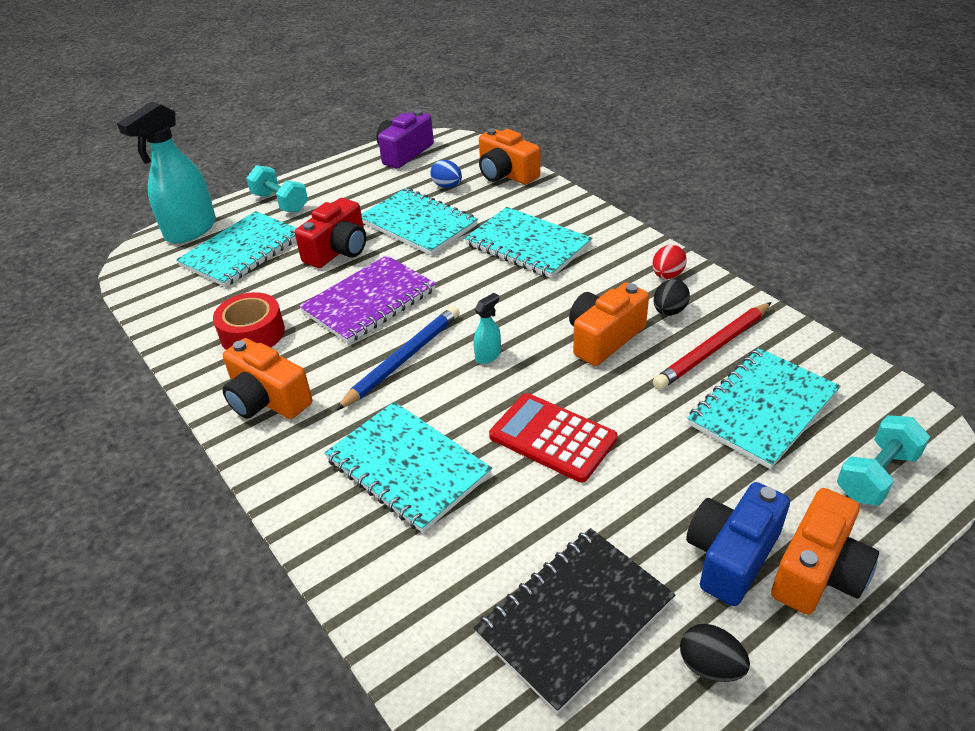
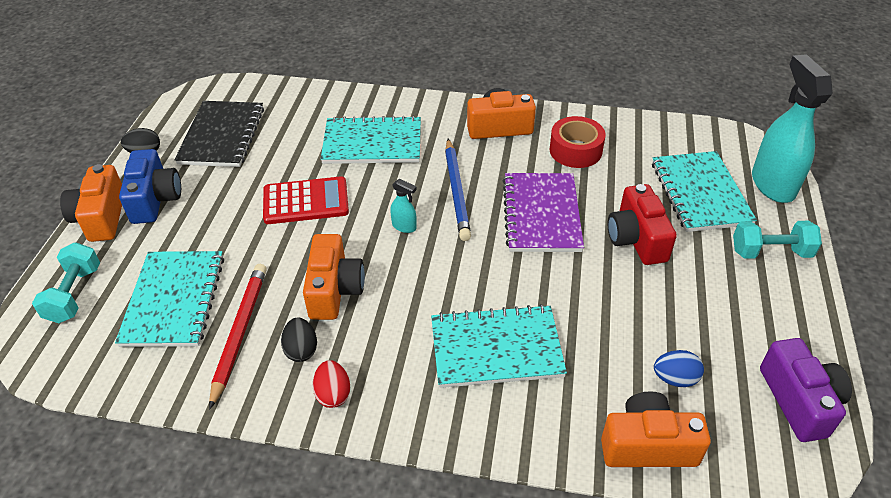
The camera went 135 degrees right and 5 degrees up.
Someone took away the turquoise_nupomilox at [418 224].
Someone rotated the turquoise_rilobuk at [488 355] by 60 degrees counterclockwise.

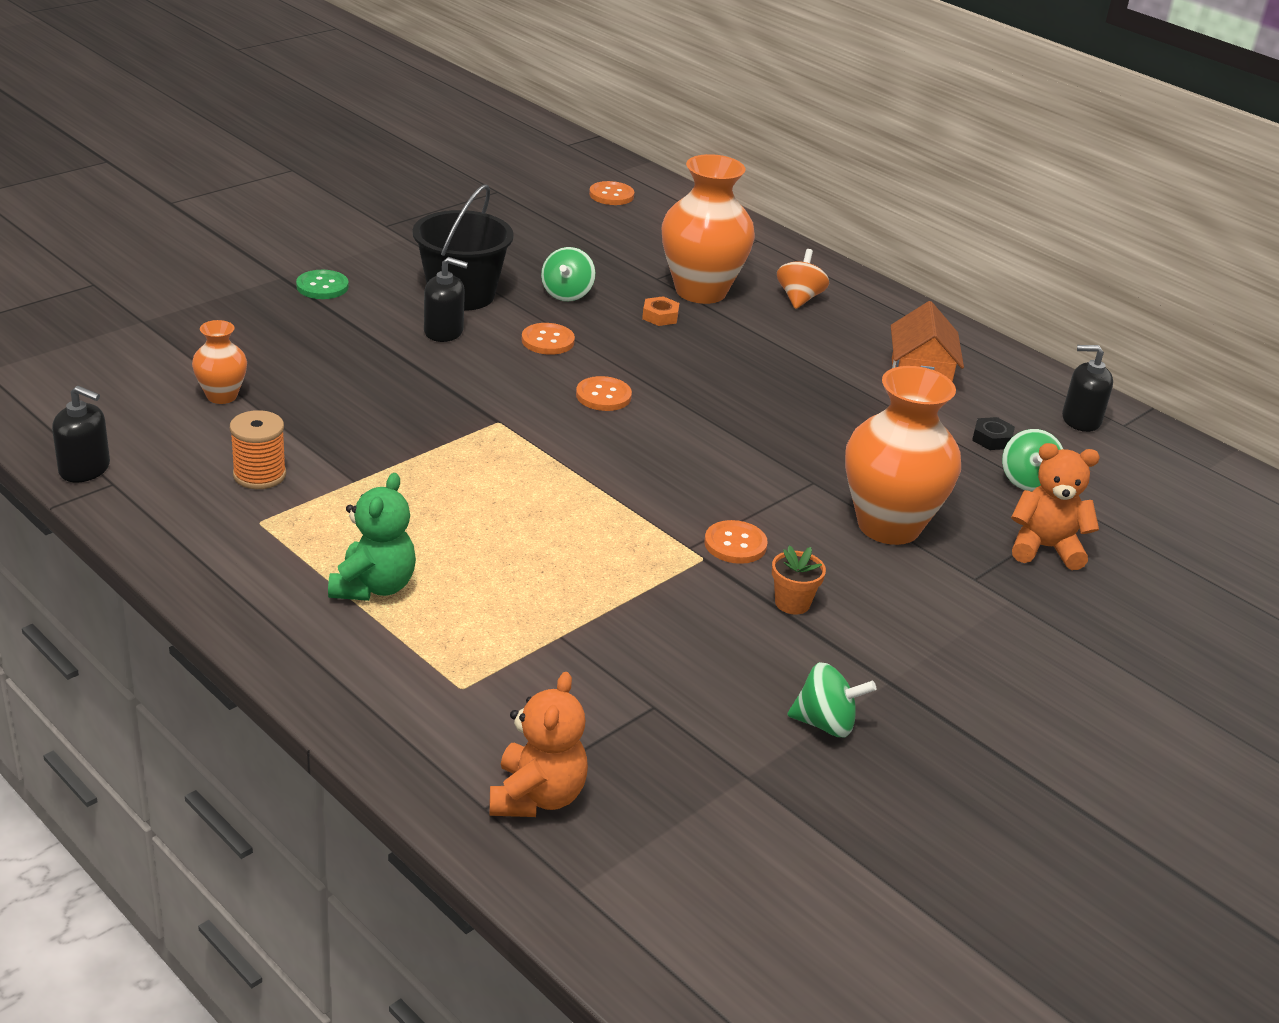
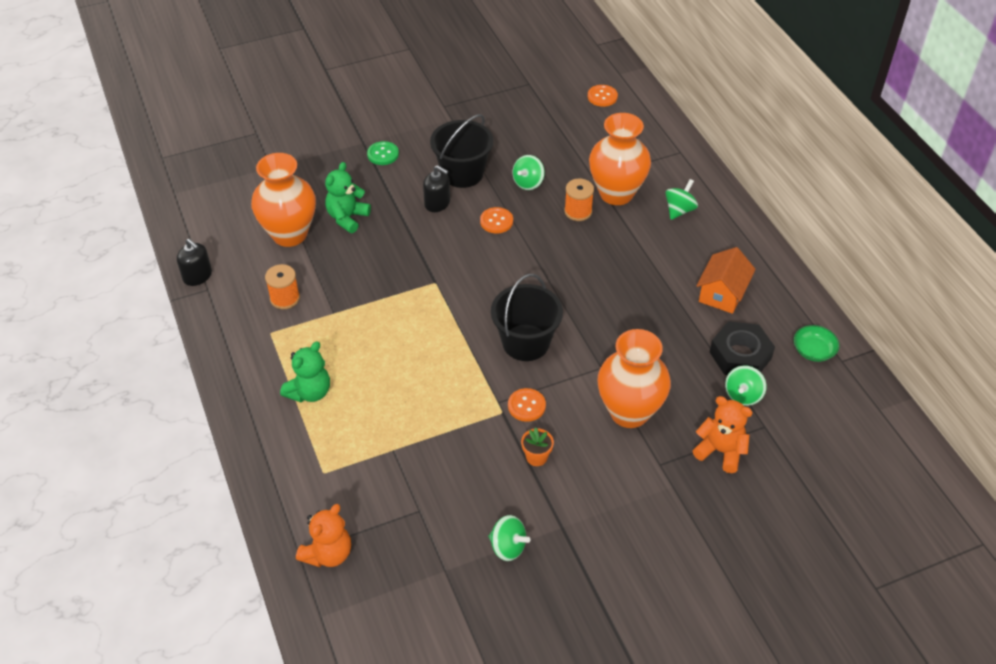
The camera went 25 degrees right and 15 degrees up.
Someone took away the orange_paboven at [603 396].
Someone put down the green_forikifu at [347 218].
Someone put down the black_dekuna at [526 343].
Someone swapped the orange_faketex at [660 316] for the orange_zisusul at [578 211].
Someone swapped the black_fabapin at [1081 420] for the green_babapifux at [813 351].
Someone repainted the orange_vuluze at [799 298], which became the green_vuluze at [679 210].
Someone scaled the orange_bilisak at [222 396] by 2.02.
Someone scaled the black_faketex at [992 439] by 2.15.

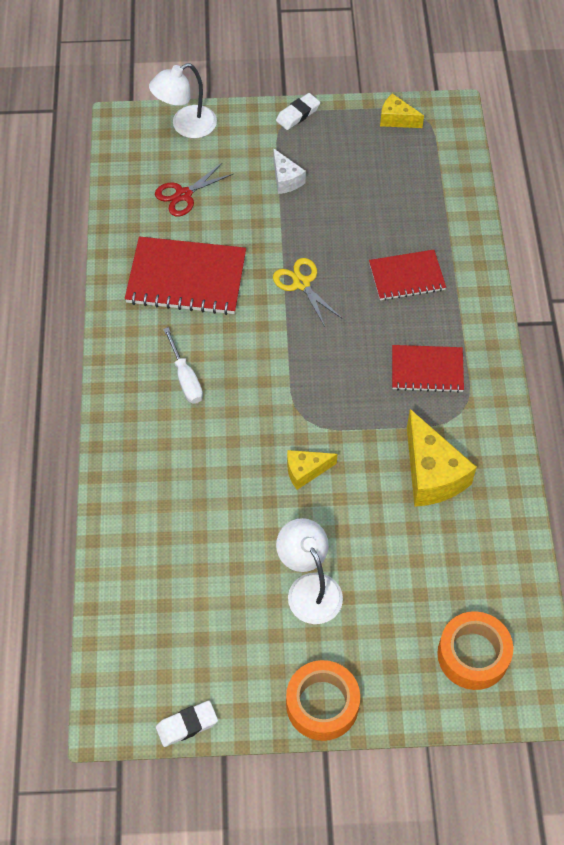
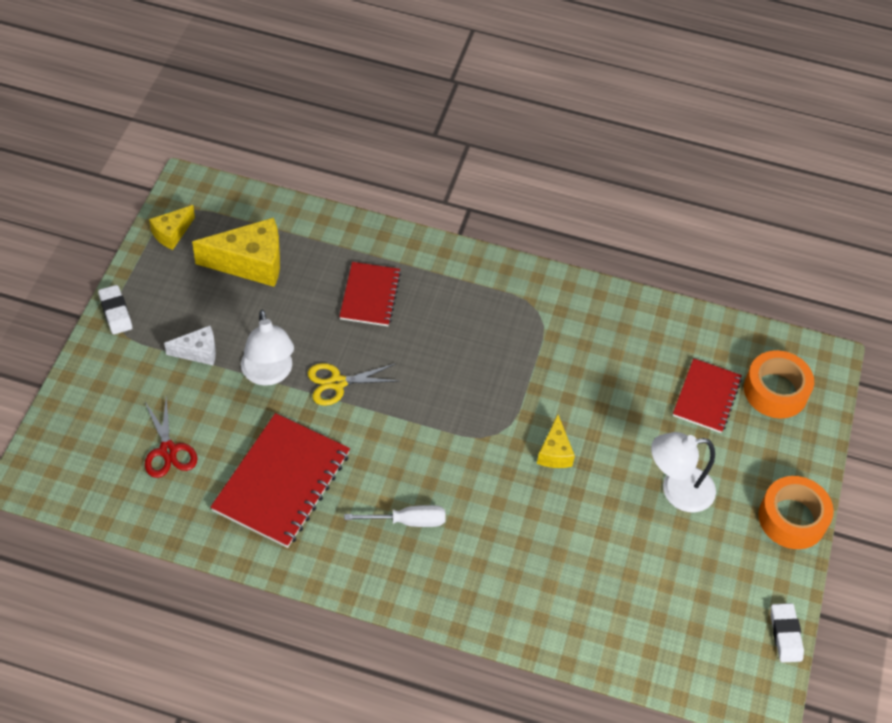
The camera went 75 degrees left and 5 degrees down.
Someone carried the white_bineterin from [186 126] to [268 374].
Someone carried the red_nupomilox from [427 370] to [706 397].
Someone carried the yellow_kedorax from [431 474] to [250 263].

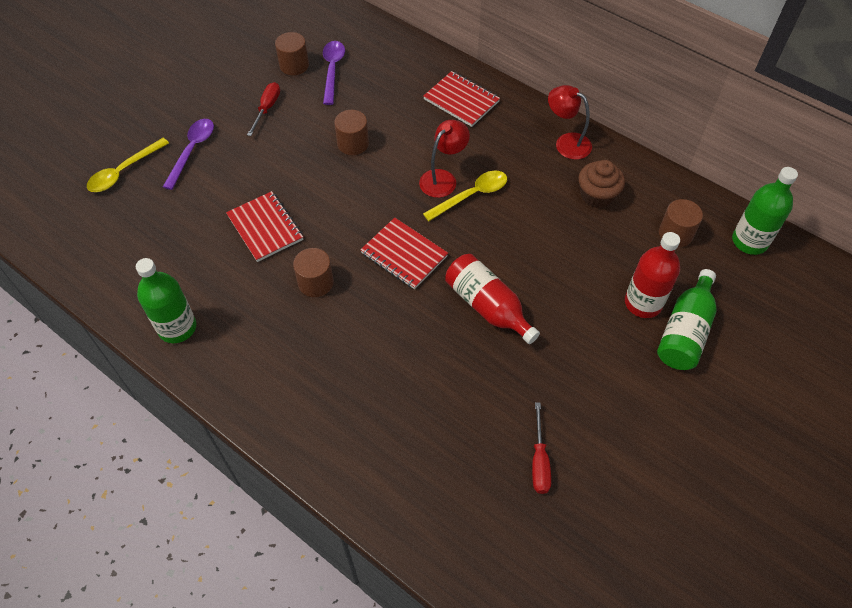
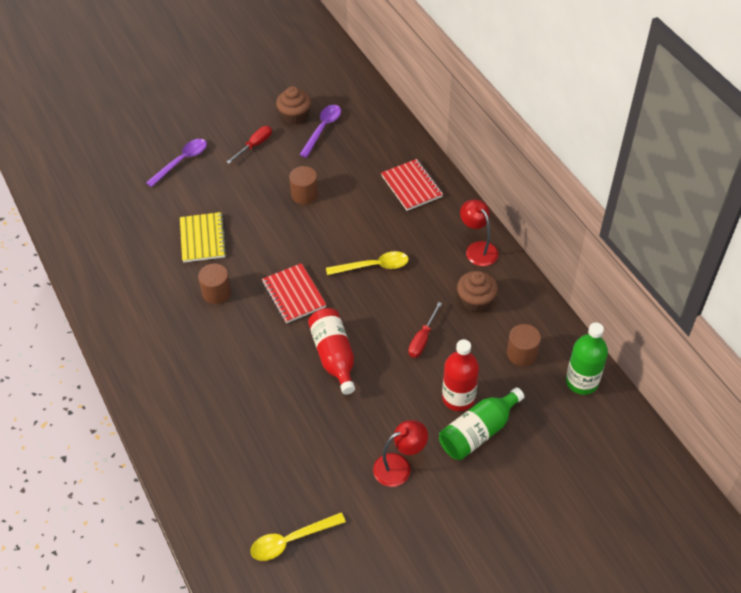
The camera went 25 degrees right and 5 degrees down.
Someone took away the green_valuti at [177 327].
Someone carried the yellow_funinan from [124 171] to [291 540].
Someone carried the red_bineterin from [443 178] to [399 466].
Someone carried the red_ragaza from [539 461] to [422 339].
Someone swapped the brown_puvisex at [294 65] for the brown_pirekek at [295 116].
Someone repainted the red_nupomilox at [265 228], which became the yellow_nupomilox at [203 239].

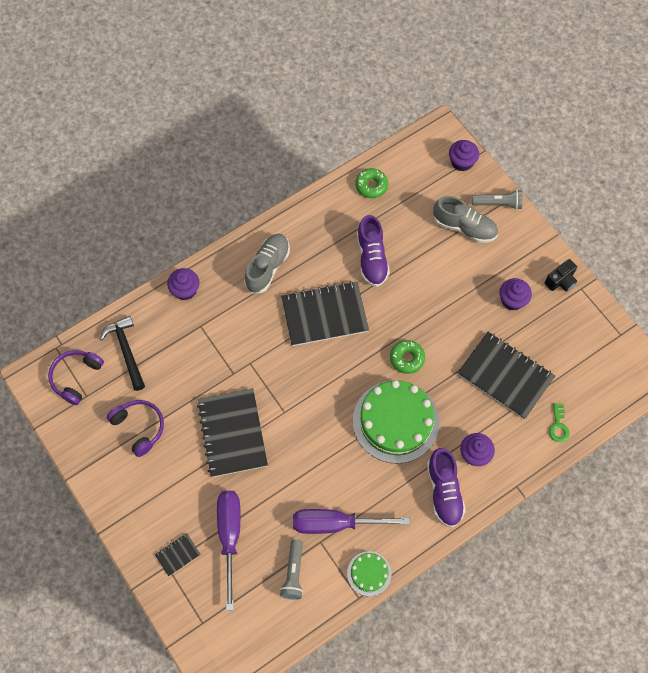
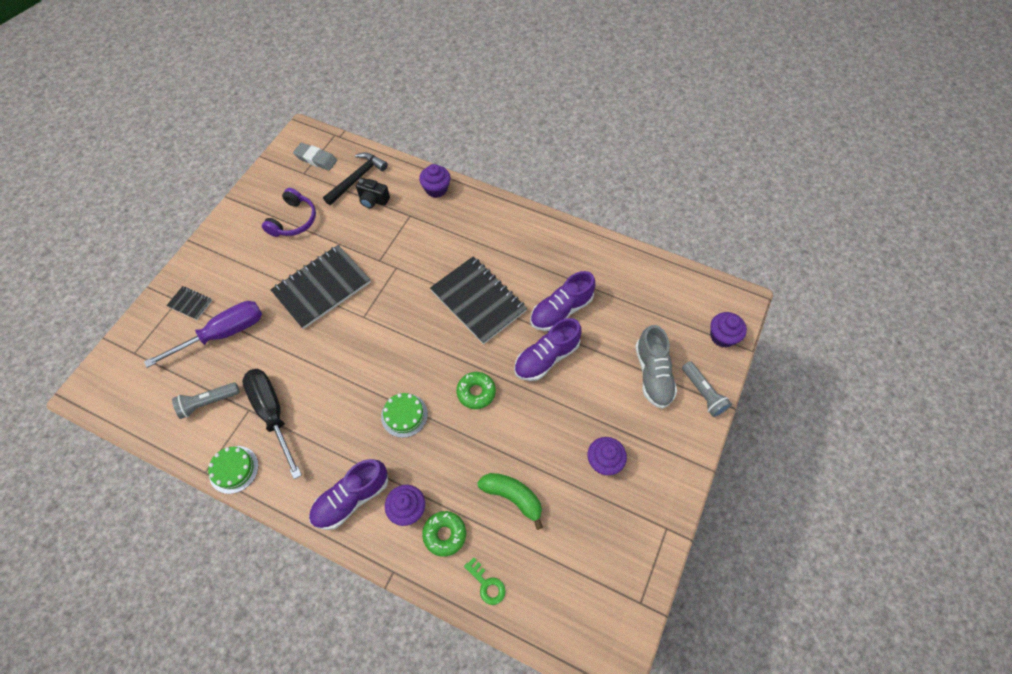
The camera went 60 degrees right and 5 degrees down.
Someone took away the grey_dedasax at [268 267].
Someone put down the purple_dedasax at [546 358].
Someone carried the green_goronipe from [371 186] to [444 534].
Someone carried the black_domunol from [560 281] to [373 200].
Someone swapped the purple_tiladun at [76 377] for the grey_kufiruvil at [316 159].
Someone swapped the black_nupomilox at [505 376] for the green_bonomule at [512 497].
Someone repainted the purple_ragaza at [335 523], which became the black_ragaza at [272 414].
Someone rotated the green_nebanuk at [558 426] by 105 degrees counterclockwise.
Someone scaled the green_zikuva at [395 421] by 0.49.

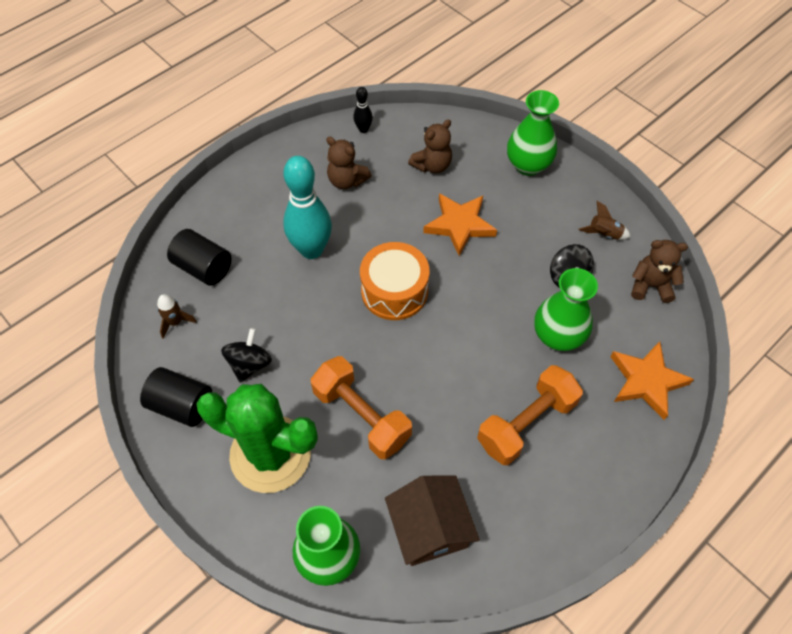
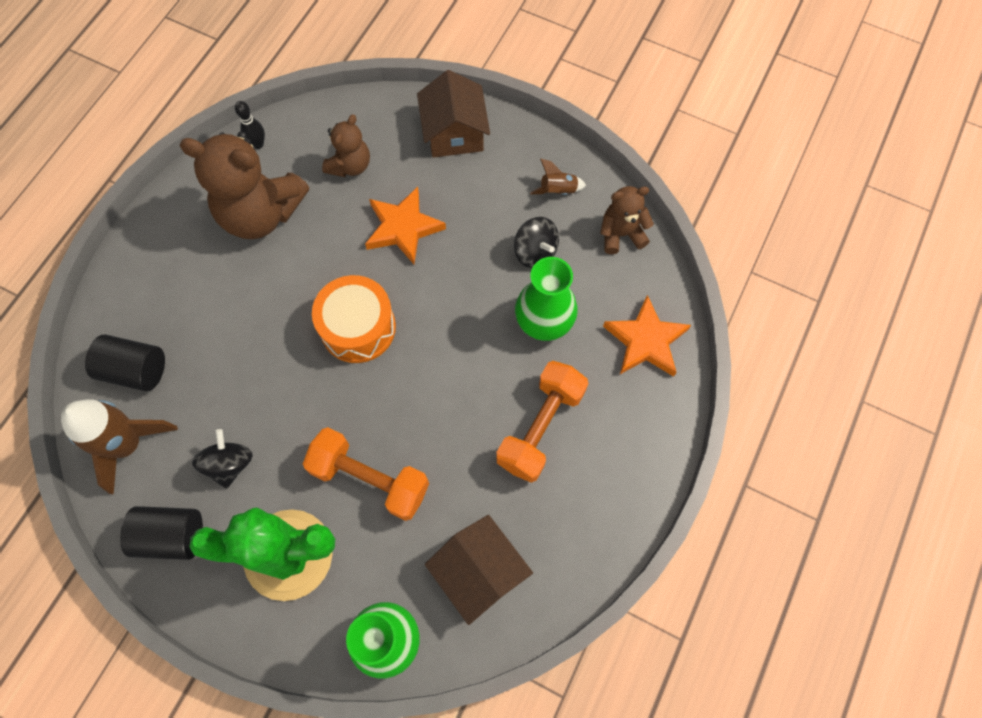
The camera went 20 degrees left and 10 degrees up.
Someone took away the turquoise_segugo at [311 250].
Someone swapped the green_bilisak at [528 165] for the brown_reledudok at [454 133].
Someone scaled the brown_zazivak at [175 322] by 2.08.
Someone scaled the brown_forikifu at [347 181] by 1.88.

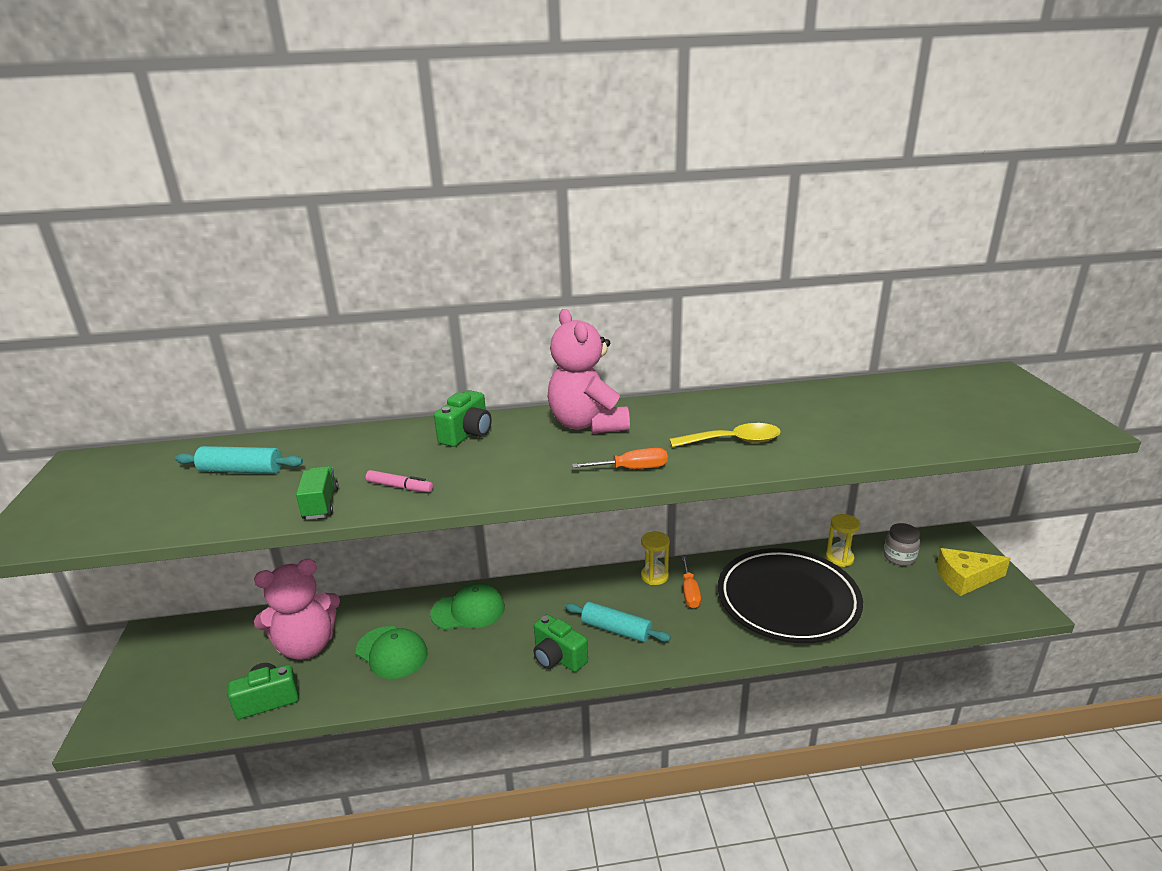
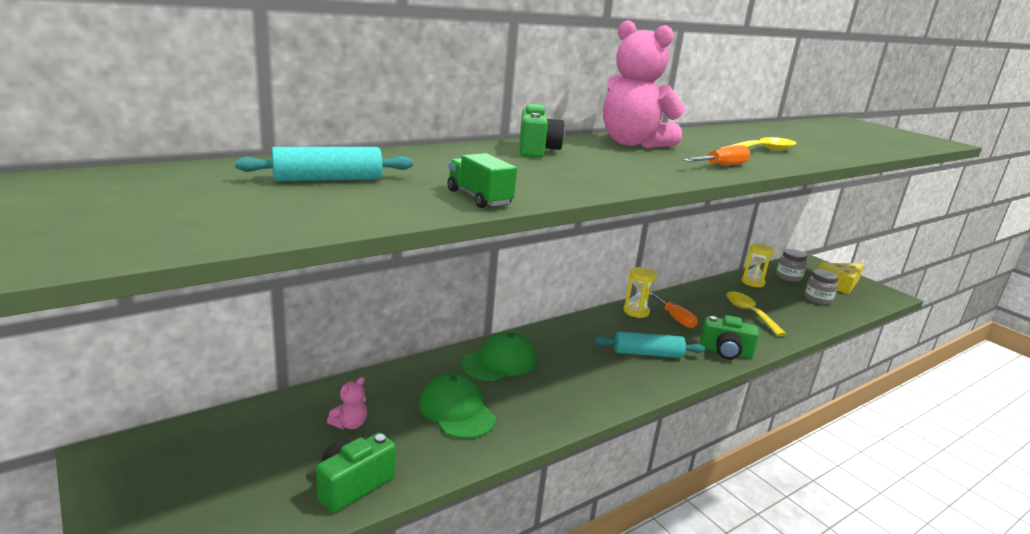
The camera went 30 degrees left and 5 degrees down.
Someone took away the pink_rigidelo at [400 487].
Someone put down the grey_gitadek at [818 299].
Someone carried the green_domunol from [558 657] to [725 352].
Someone swapped the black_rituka at [787 600] for the yellow_funinan at [749 313].
Someone rotated the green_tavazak at [392 652] by 135 degrees counterclockwise.
Someone scaled the pink_forikifu at [306 646] by 0.40.

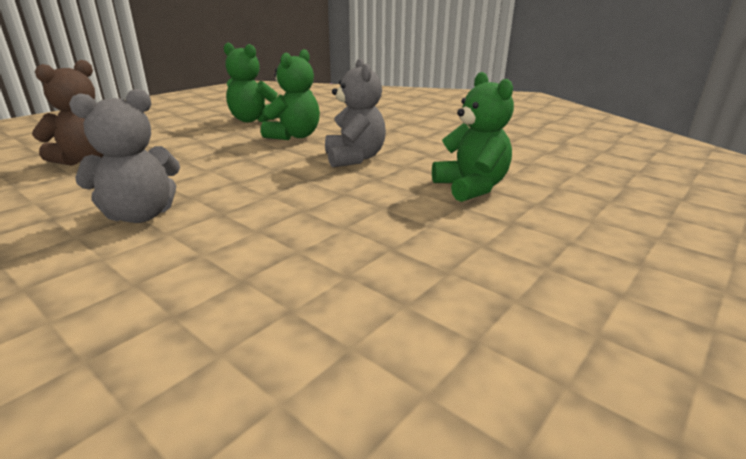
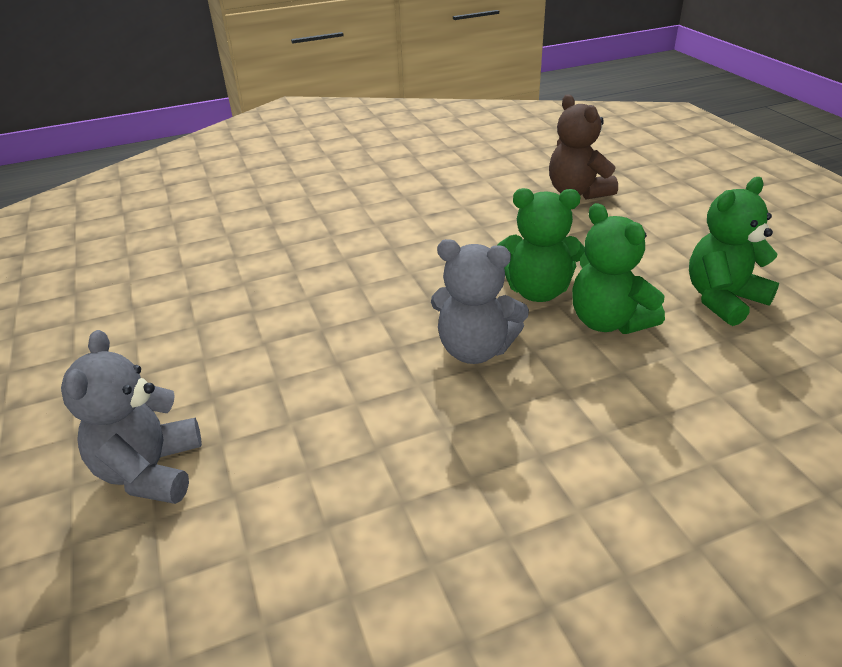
The camera went 120 degrees right and 10 degrees up.
Someone carried the grey_forikifu from [141 215] to [150 471].
Someone carried the green_forikifu from [471 188] to [537 291].

